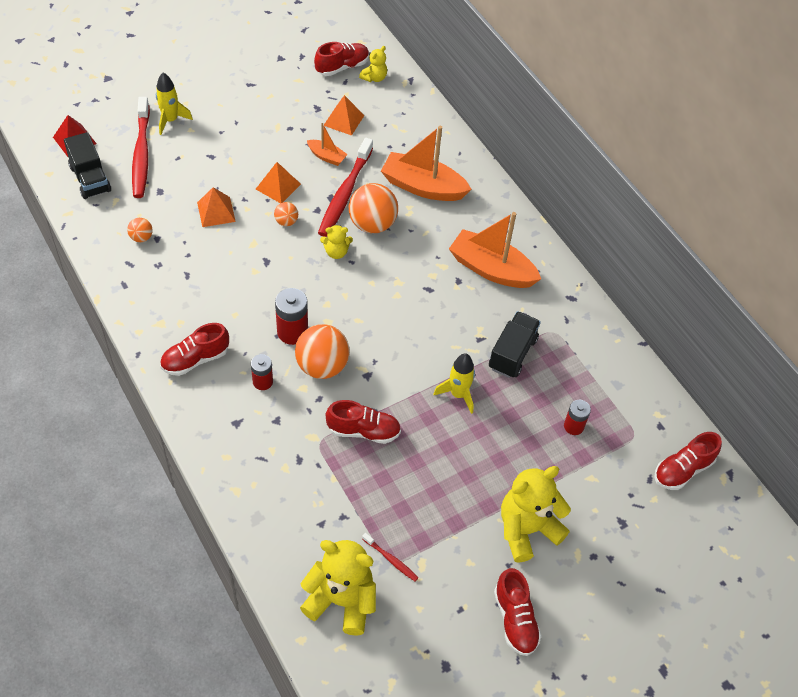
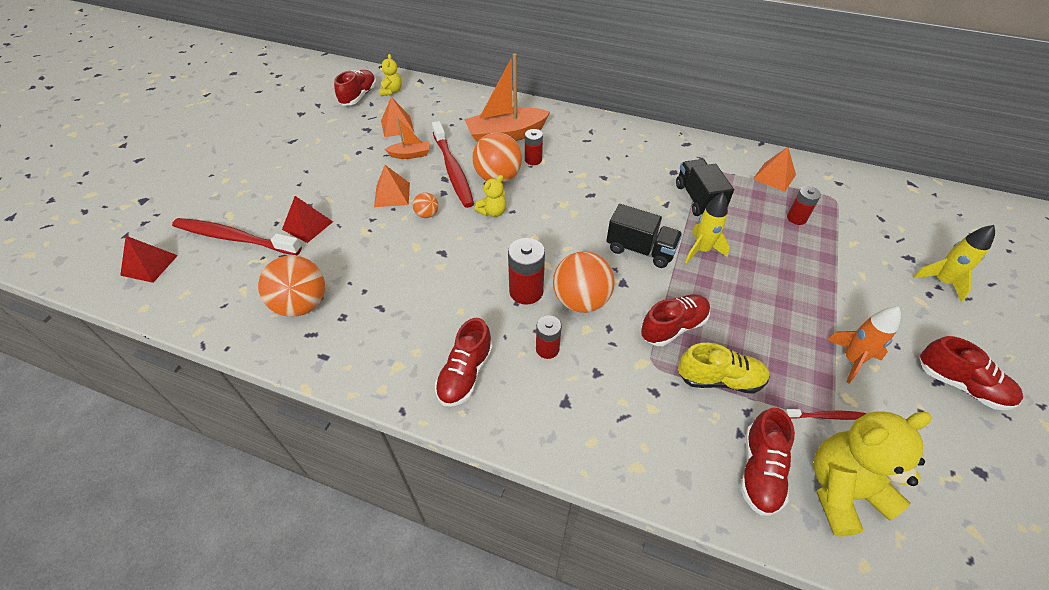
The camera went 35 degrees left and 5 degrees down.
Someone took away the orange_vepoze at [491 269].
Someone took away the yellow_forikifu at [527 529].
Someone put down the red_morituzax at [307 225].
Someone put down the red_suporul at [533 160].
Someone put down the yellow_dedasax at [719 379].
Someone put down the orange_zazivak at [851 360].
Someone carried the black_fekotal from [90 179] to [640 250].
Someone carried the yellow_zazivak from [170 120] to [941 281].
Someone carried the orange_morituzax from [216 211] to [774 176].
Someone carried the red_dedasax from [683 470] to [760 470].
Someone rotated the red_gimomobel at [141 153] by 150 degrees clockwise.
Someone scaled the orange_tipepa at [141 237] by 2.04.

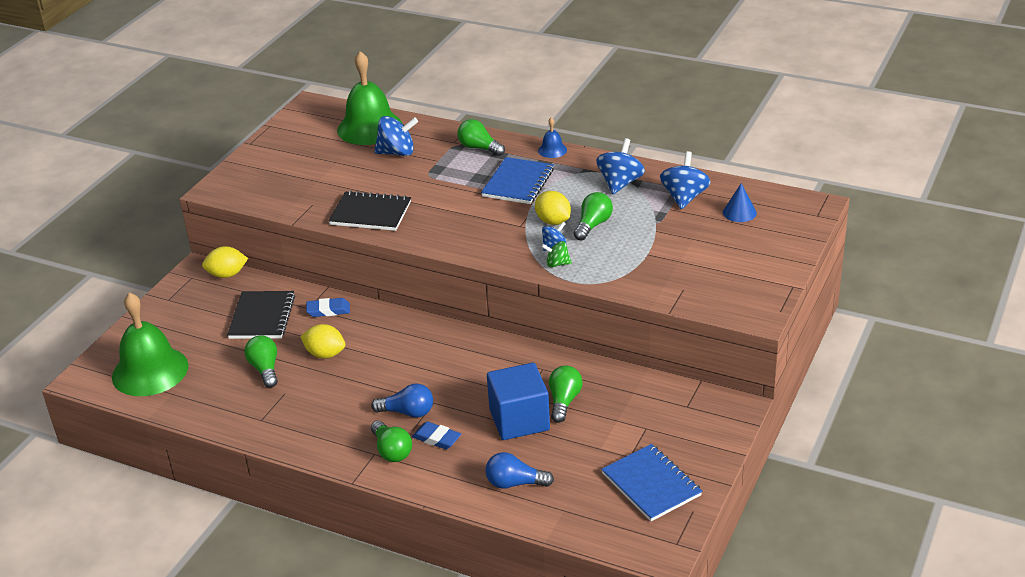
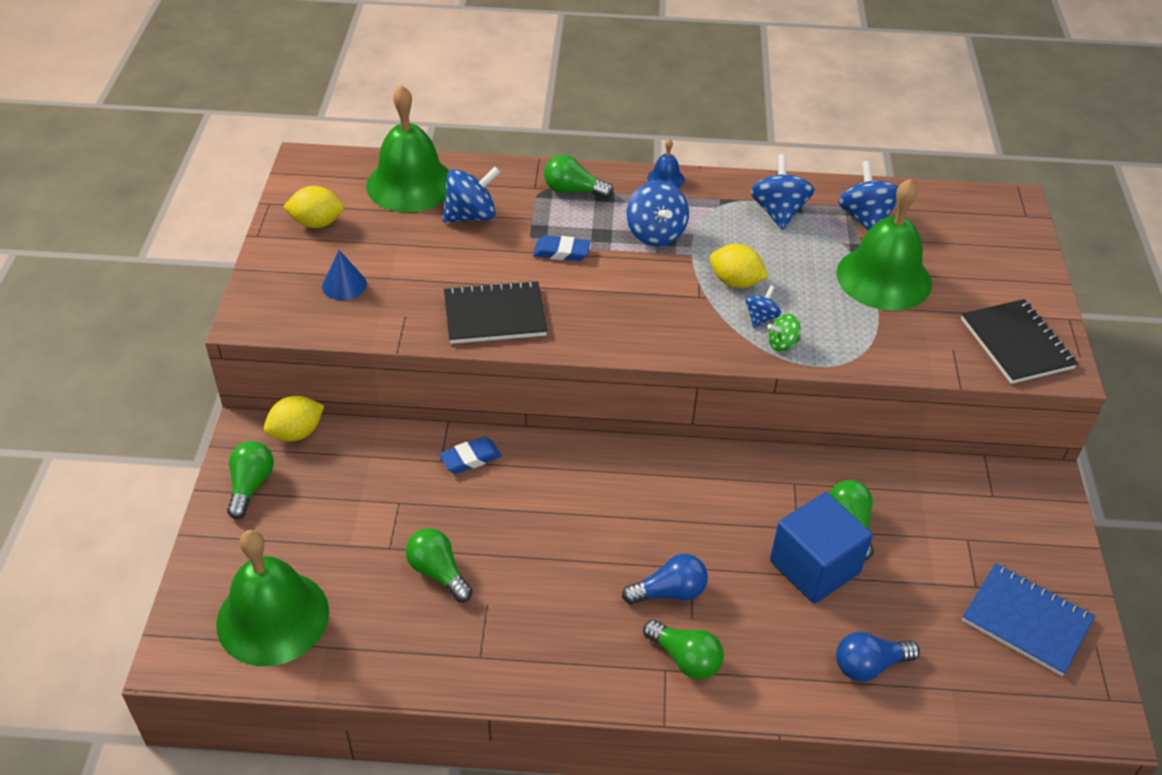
The camera went 25 degrees left and 10 degrees up.
Someone put down the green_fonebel at [884 278].
Someone carried the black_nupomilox from [262 317] to [1016 344].
Someone carried the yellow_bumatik from [325 354] to [317 223].
Someone carried the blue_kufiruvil from [436 438] to [561 252].
Someone carried the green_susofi from [593 225] to [251 486].
Someone carried the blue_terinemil from [739 212] to [344 285].
Someone swapped the blue_nupomilox at [518 183] for the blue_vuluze at [655 234].

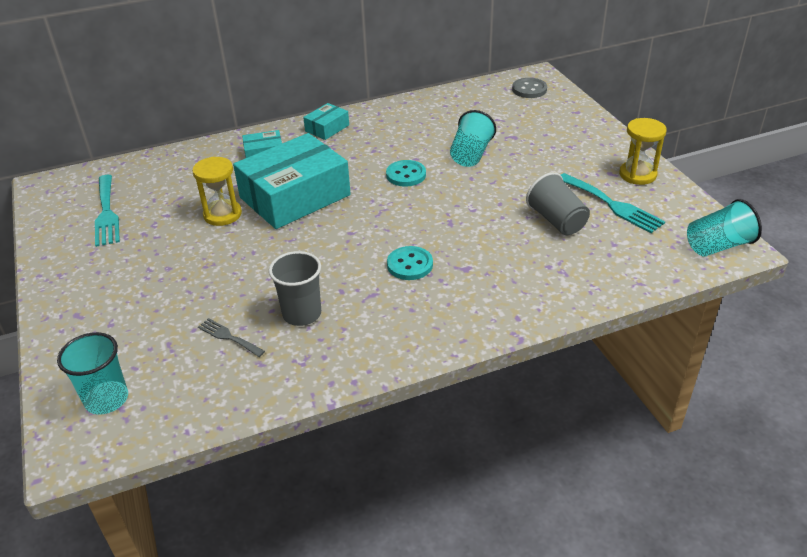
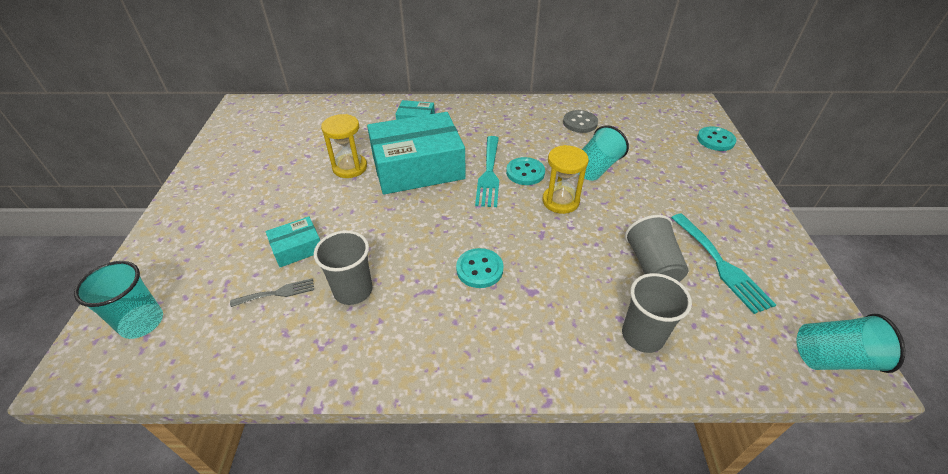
The camera went 20 degrees right and 5 degrees up.
Someone put down the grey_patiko at [642 335].
Someone put down the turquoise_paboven at [715 140].
Someone carried the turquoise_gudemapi from [106 213] to [489 174].
Someone carried the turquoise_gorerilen from [327 128] to [297 248].
Someone carried the grey_paboven from [529 89] to [580 123].
Someone carried the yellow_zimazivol from [637 174] to [560 201].
Someone rotated the grey_gudemapi at [228 337] by 105 degrees clockwise.

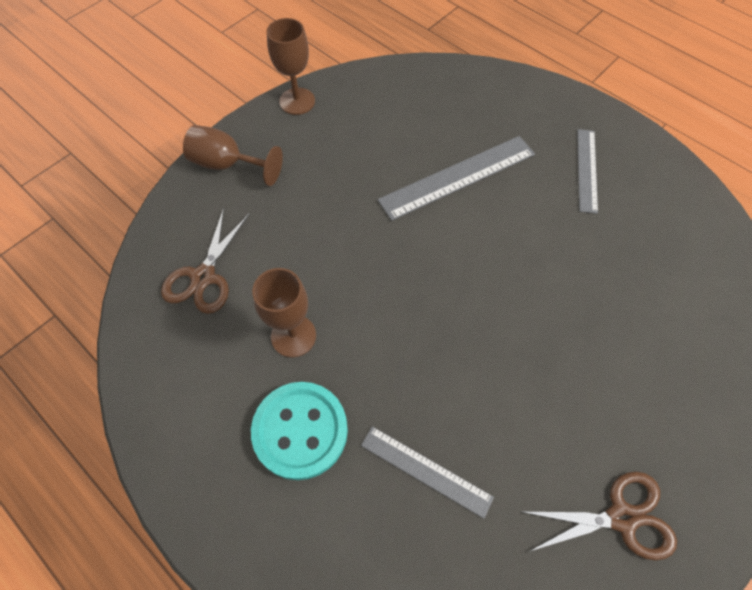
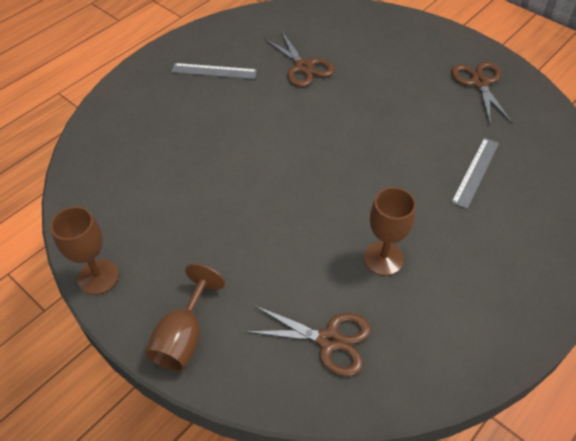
The camera went 90 degrees left and 10 degrees down.
Someone took away the turquoise_paboven at [300 431].
Someone took away the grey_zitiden at [458 177].
Someone put down the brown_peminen at [303 67].

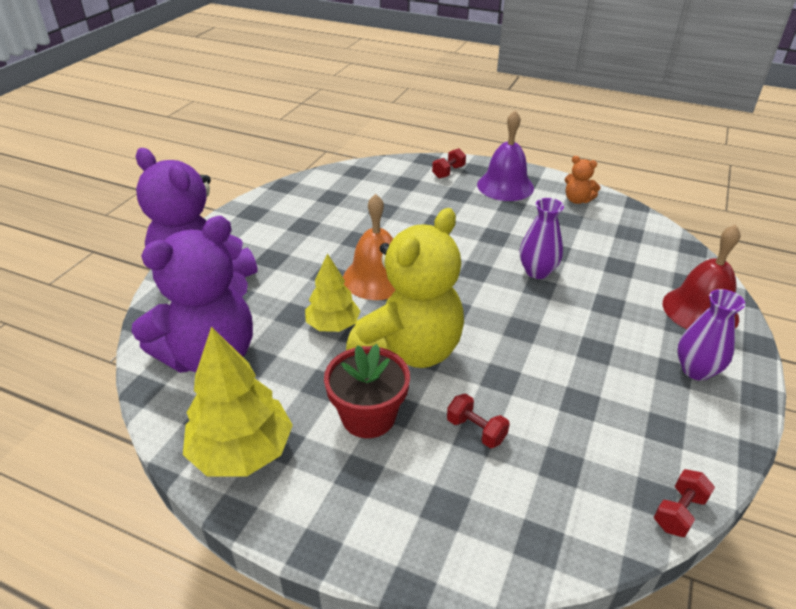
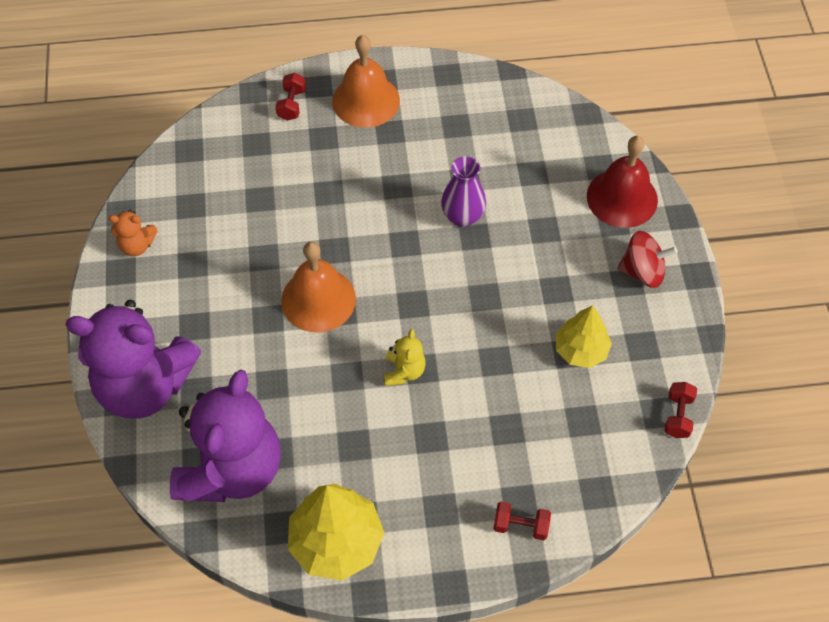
The camera went 30 degrees left and 20 degrees up.
Someone took away the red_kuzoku at [368 416].
Someone carried the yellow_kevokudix from [333 325] to [581 350].
Someone carried the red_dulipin from [476 430] to [520 526].
Someone carried the orange_forikifu from [577 200] to [137 245].
Someone swapped the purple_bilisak at [696 370] for the red_vuluze at [642 271].
Someone repainted the purple_fonebel at [505 186], which became the orange_fonebel at [366 100].
Someone scaled the yellow_forikifu at [409 351] by 0.41.

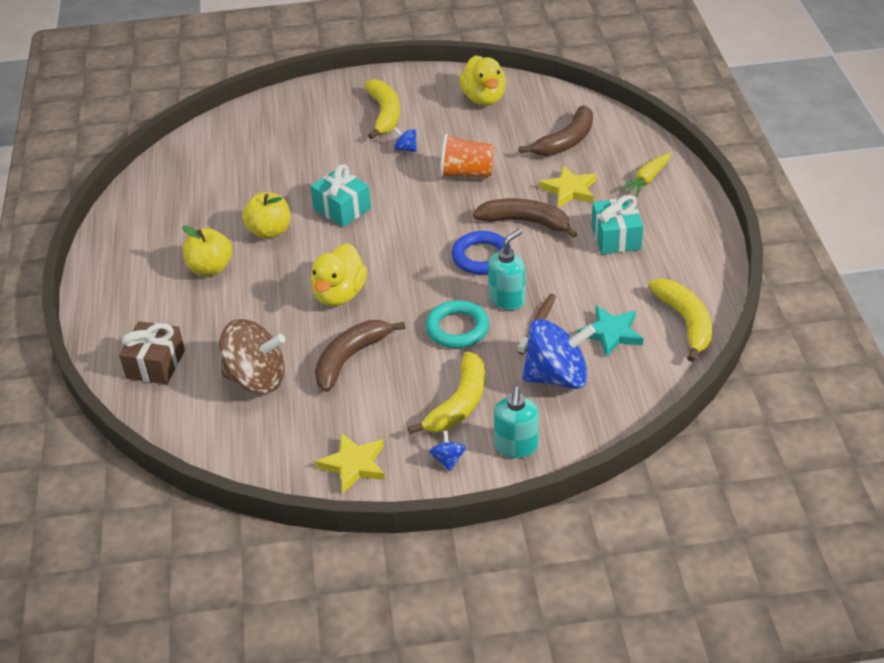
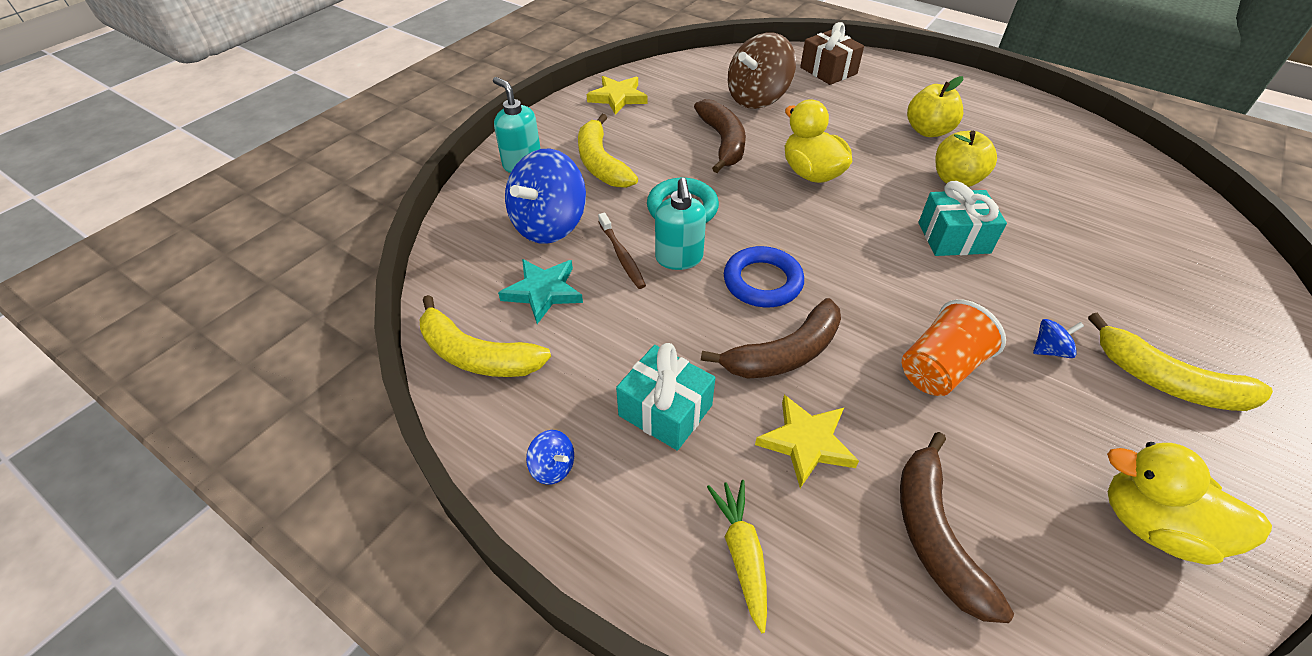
The camera went 130 degrees right and 5 degrees up.
Someone carried the blue_vuluze from [448 460] to [553 467].

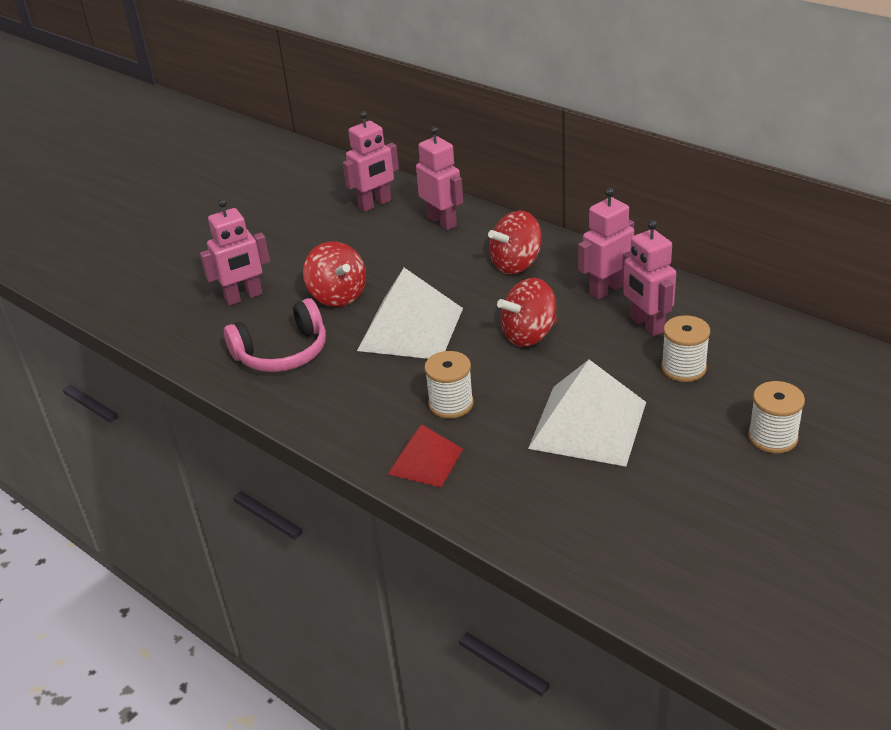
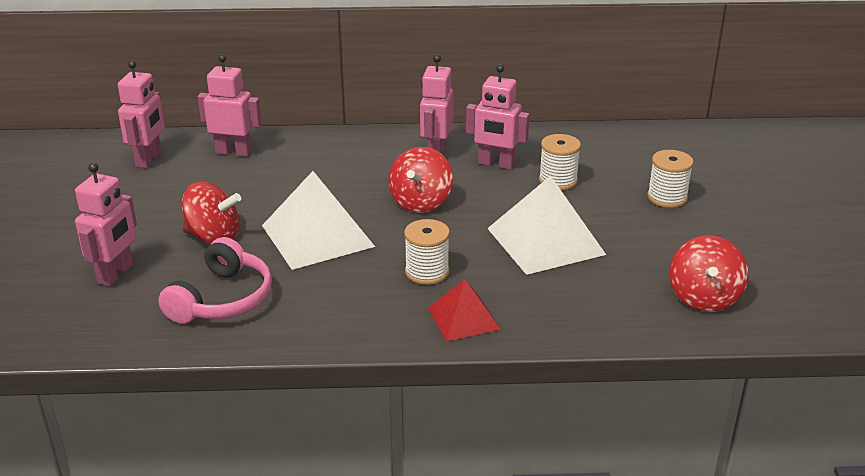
The camera went 45 degrees left and 5 degrees down.
Someone carried the red_vuluze from [516 264] to [704 298].

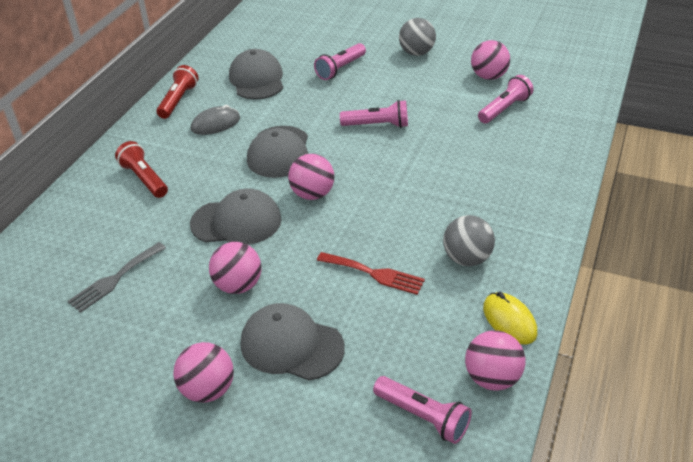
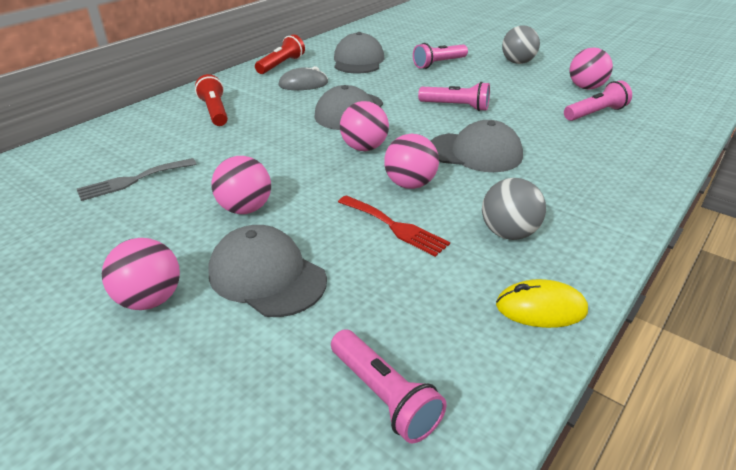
The camera went 15 degrees right and 5 degrees down.
Someone carried the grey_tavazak from [236 222] to [475 152].
Someone carried the pink_tipepa from [492 378] to [410 184].
Someone rotated the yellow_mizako at [509 320] by 75 degrees counterclockwise.

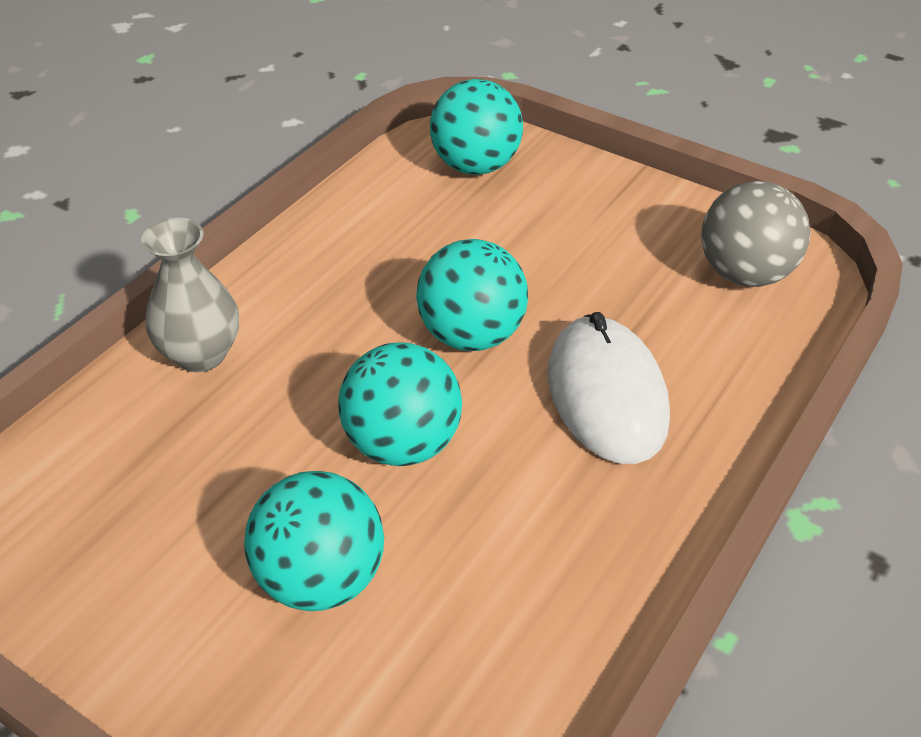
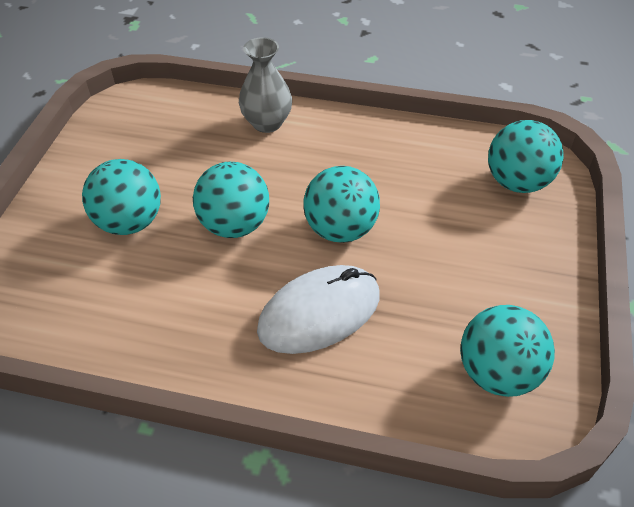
The camera went 70 degrees right and 5 degrees up.
Someone repainted the grey_tipepa at [745 274], which became the turquoise_tipepa at [498 373].

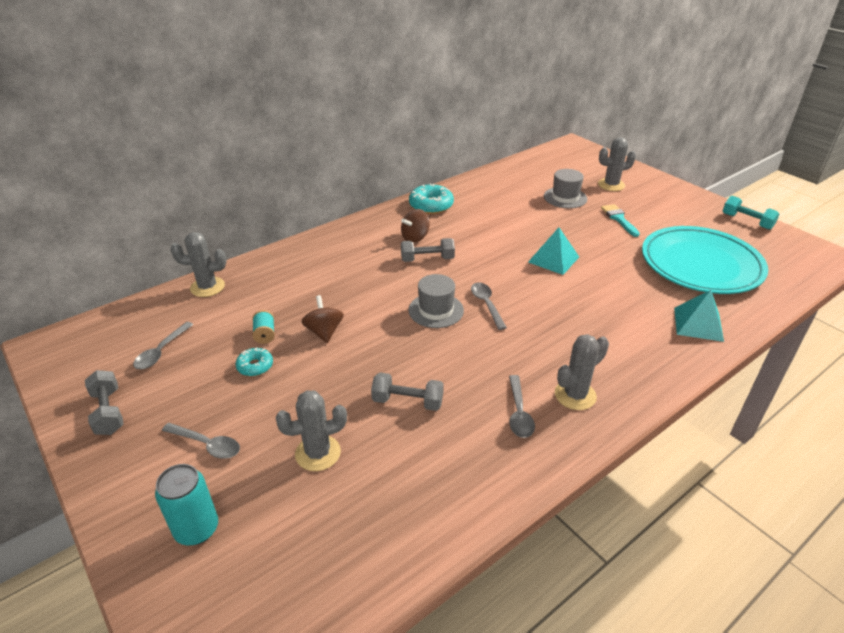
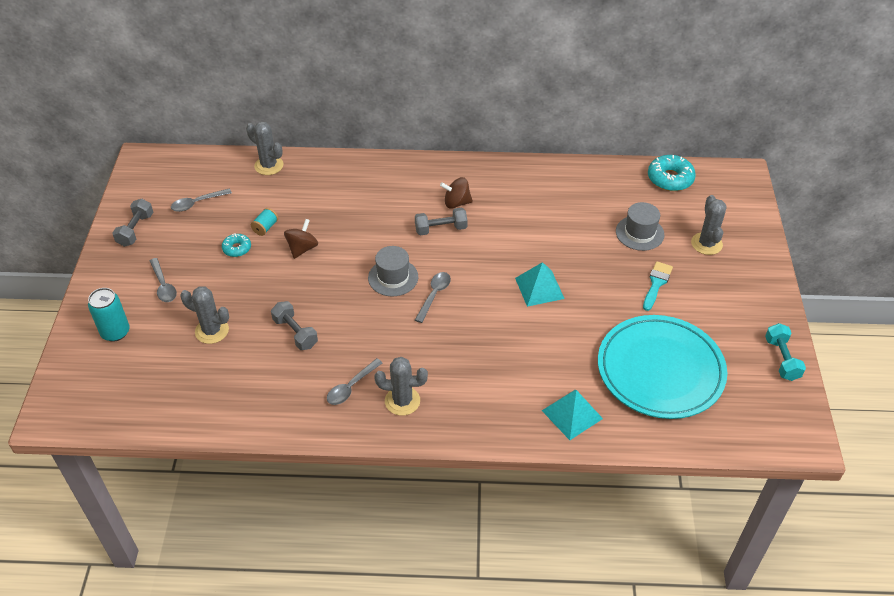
The camera went 40 degrees right and 10 degrees up.
Someone carried the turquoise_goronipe from [431 206] to [670 179].
Someone rotated the grey_dulipin at [427 259] by 45 degrees counterclockwise.
Someone rotated the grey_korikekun at [611 185] by 60 degrees clockwise.

